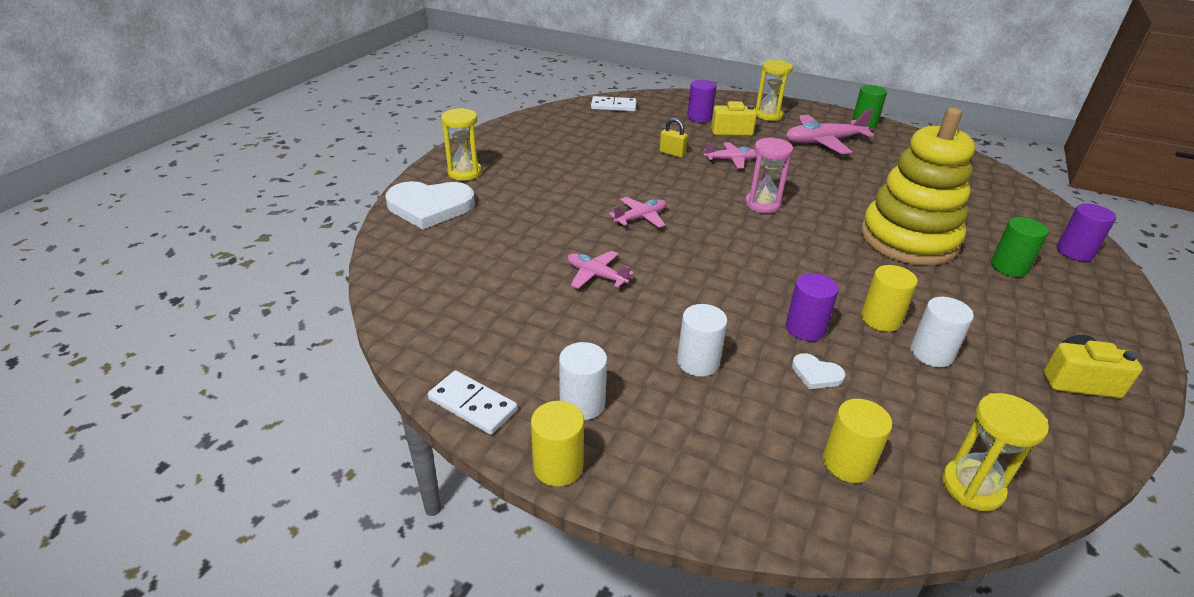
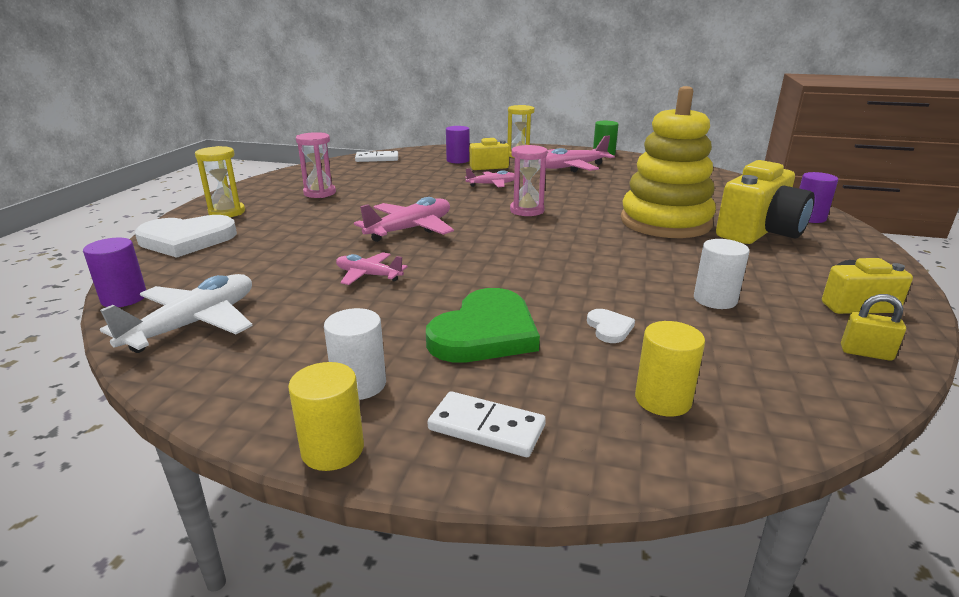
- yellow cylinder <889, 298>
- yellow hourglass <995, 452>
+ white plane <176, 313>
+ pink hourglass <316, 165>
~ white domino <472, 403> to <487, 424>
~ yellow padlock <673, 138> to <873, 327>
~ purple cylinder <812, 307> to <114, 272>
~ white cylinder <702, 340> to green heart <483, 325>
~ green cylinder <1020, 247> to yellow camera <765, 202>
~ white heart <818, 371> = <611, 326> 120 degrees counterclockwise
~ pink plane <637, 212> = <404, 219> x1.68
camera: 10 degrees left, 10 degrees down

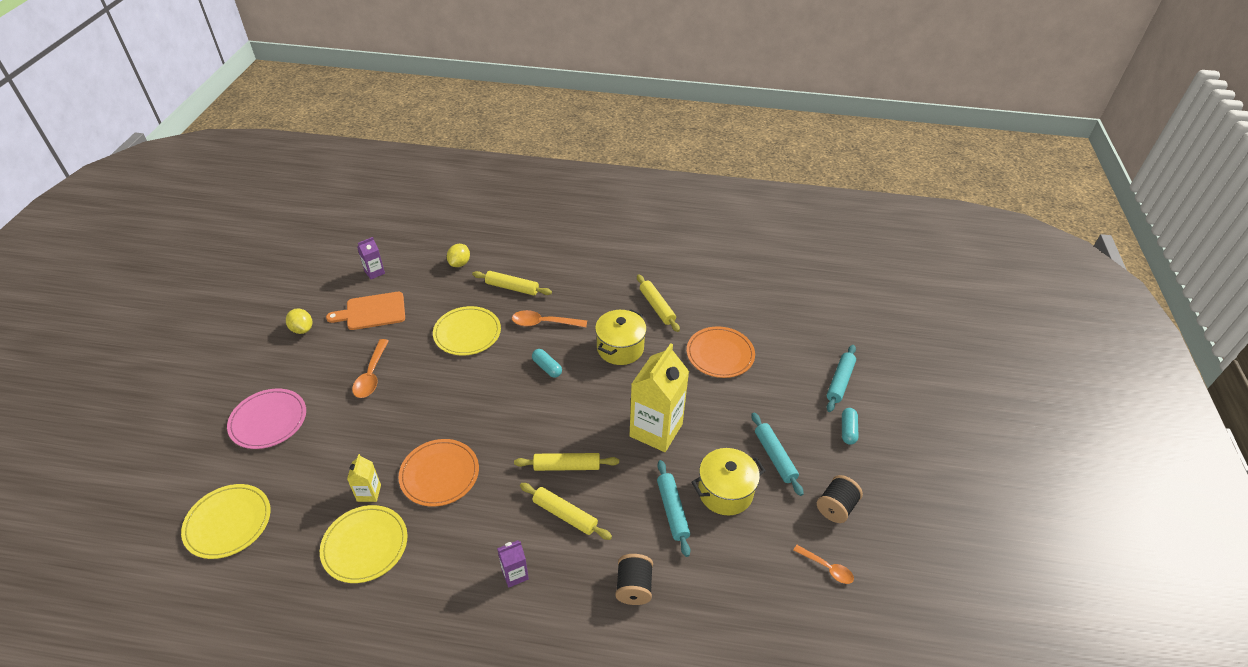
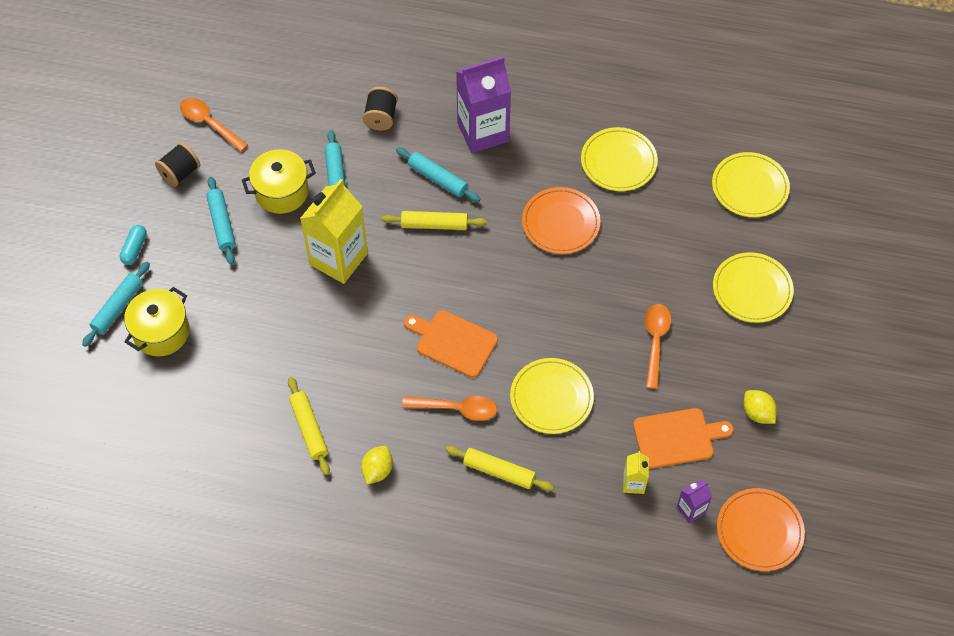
~ yellow carton <364, 478> to <636, 472>
~ yellow lemon <458, 255> to <377, 465>
~ yellow pot <621, 337> to <156, 322>
~ orange plate <721, 352> to <761, 529>
~ turquoise capsule <547, 363> to orange cutting board <451, 344>
~ pink plate <266, 418> to yellow plate <753, 287>
~ yellow rolling pin <566, 511> to turquoise rolling pin <438, 174>
~ purple carton <513, 564> = <483, 104> x2.17
~ orange spoon <823, 564> = <214, 125> x1.53
camera: 175 degrees left, 15 degrees up

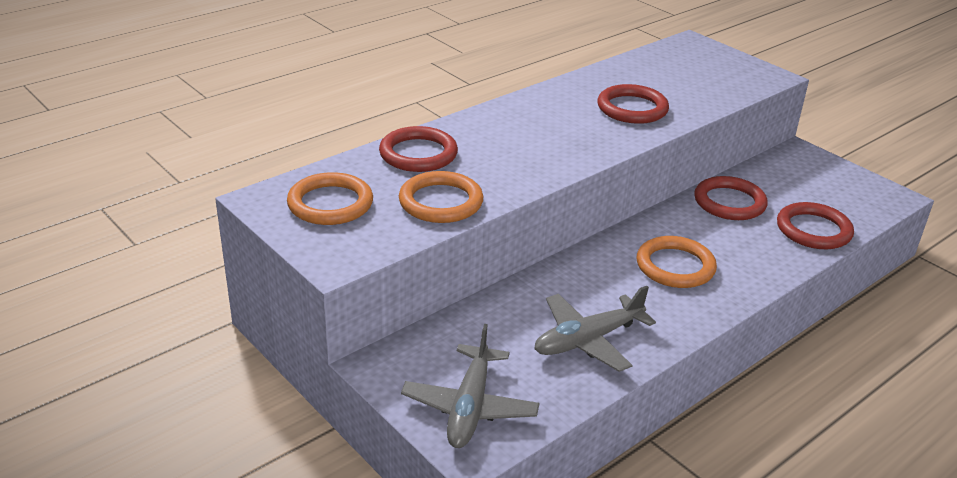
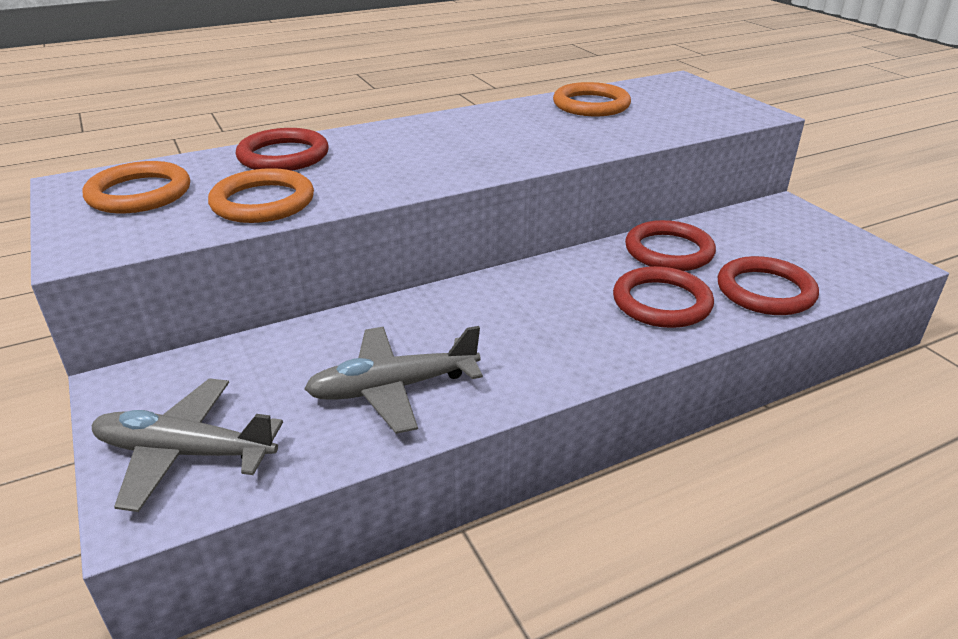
~ red ring <633, 104> to <663, 297>
~ orange ring <677, 262> to <592, 99>
~ grey plane <470, 386> = <187, 445> 75 degrees clockwise
camera: 15 degrees right, 0 degrees up

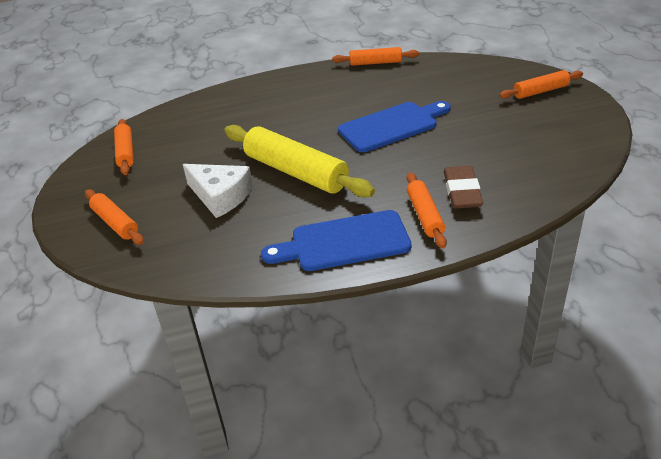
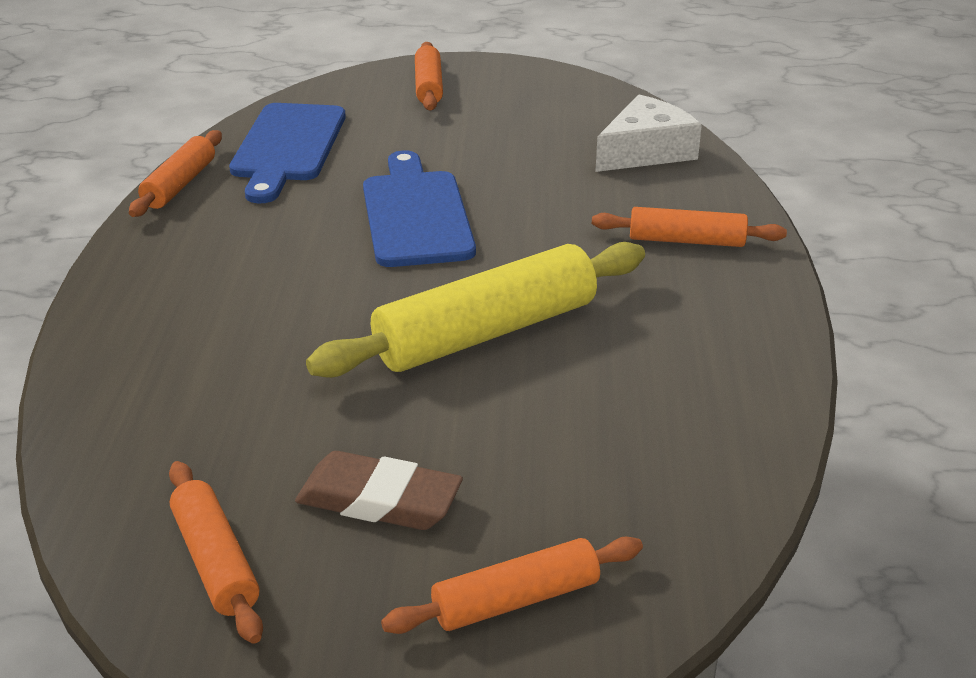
~ white cheese <218, 191> to <648, 133>
~ blue cutting board <336, 240> to <287, 153>
~ brown eraser <463, 187> to <379, 490>
~ orange rolling pin <124, 147> = <216, 552> 60 degrees clockwise
camera: 75 degrees left, 5 degrees down

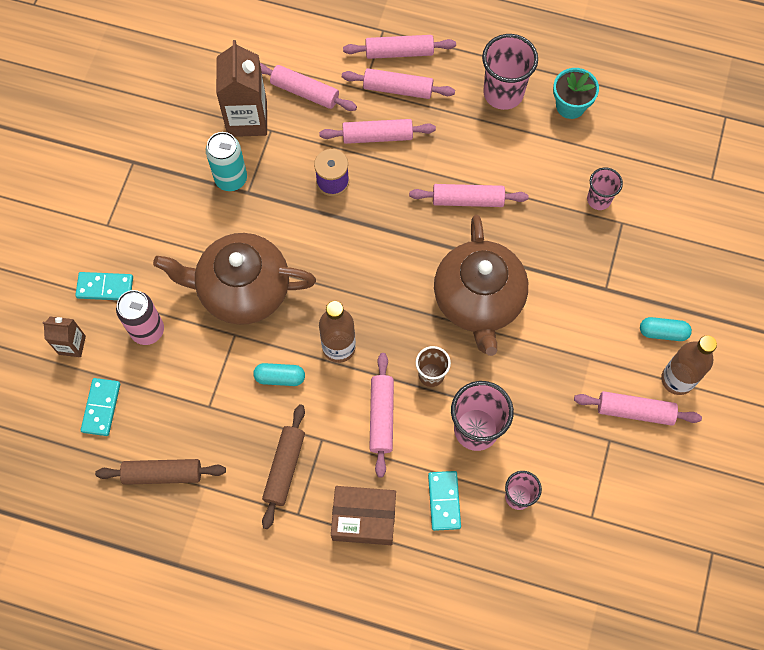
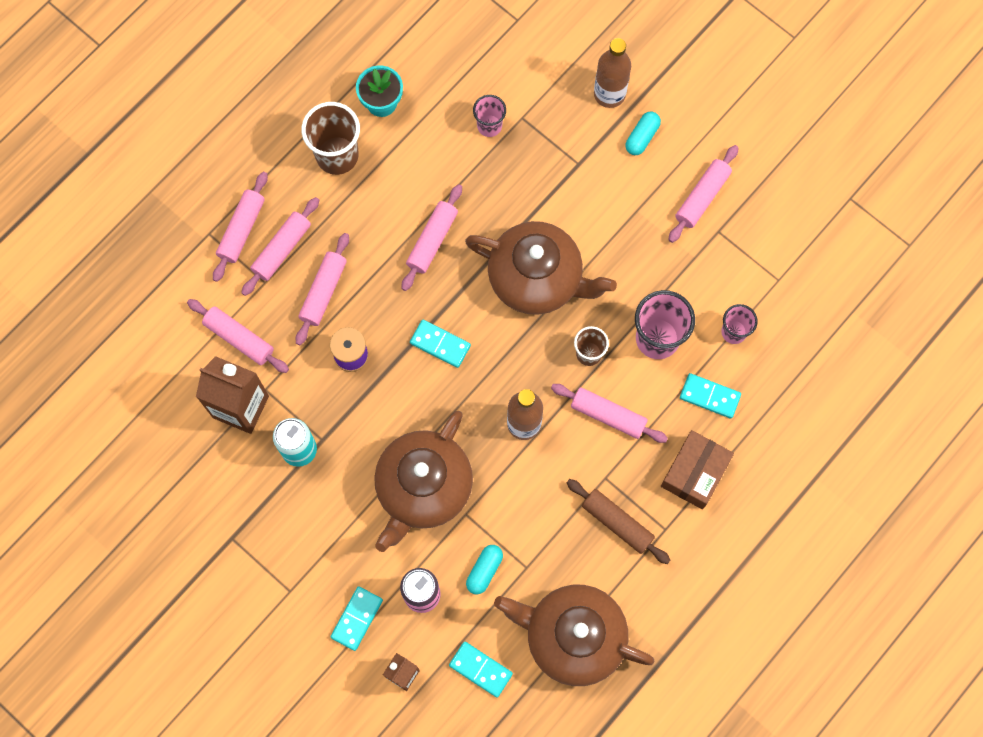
+ turquoise domino <440, 344>
~ turquoise capsule <279, 374> to <484, 569>
~ brown bottle <689, 365> to <612, 73>
~ brown rolling pin <160, 472> to brown teapot <574, 635>
~ pink cup <510, 72> to brown cup <330, 138>
~ pink rolling pin <308, 87> = <238, 336> 75 degrees clockwise
camera: 65 degrees left, 5 degrees up

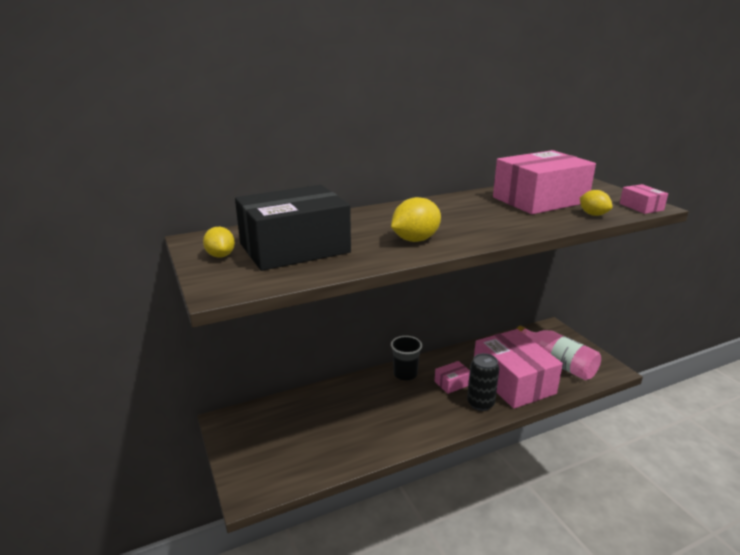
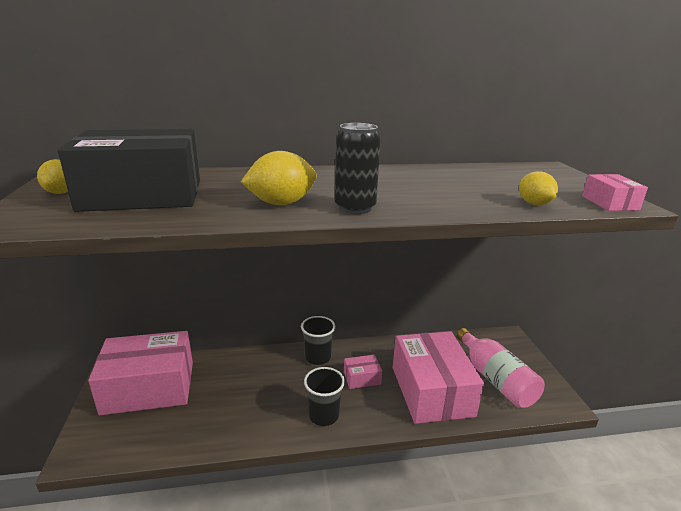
+ black cup <324, 396>
~ black can <483, 382> to <358, 168>
~ pink box <544, 182> to <140, 373>
camera: 15 degrees right, 0 degrees up

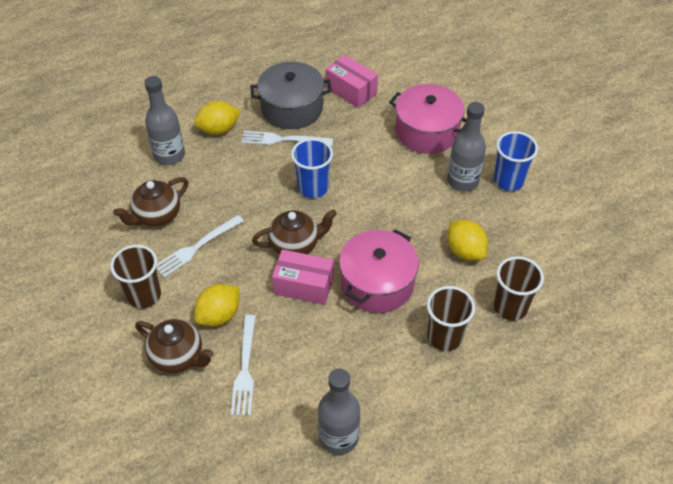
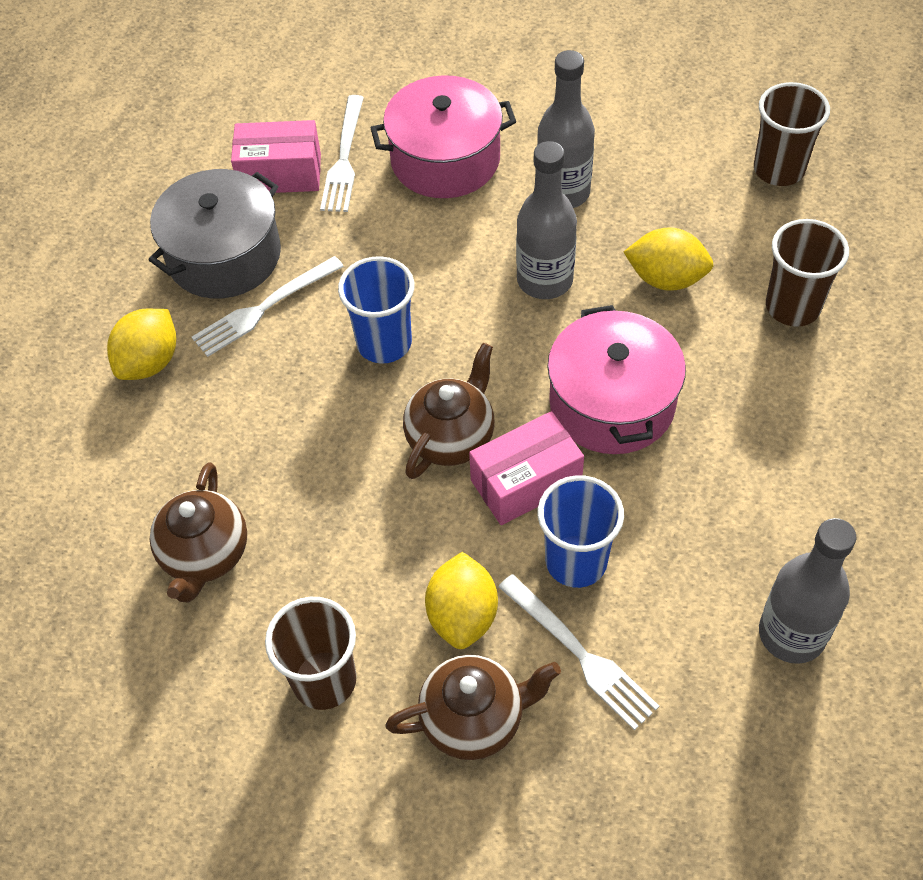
~ grey bottle <164, 120> to <546, 220>
~ white fork <200, 246> to <342, 153>
~ brown cup <451, 318> to <792, 134>
~ blue cup <516, 161> to <581, 531>
camera: 40 degrees left, 5 degrees up

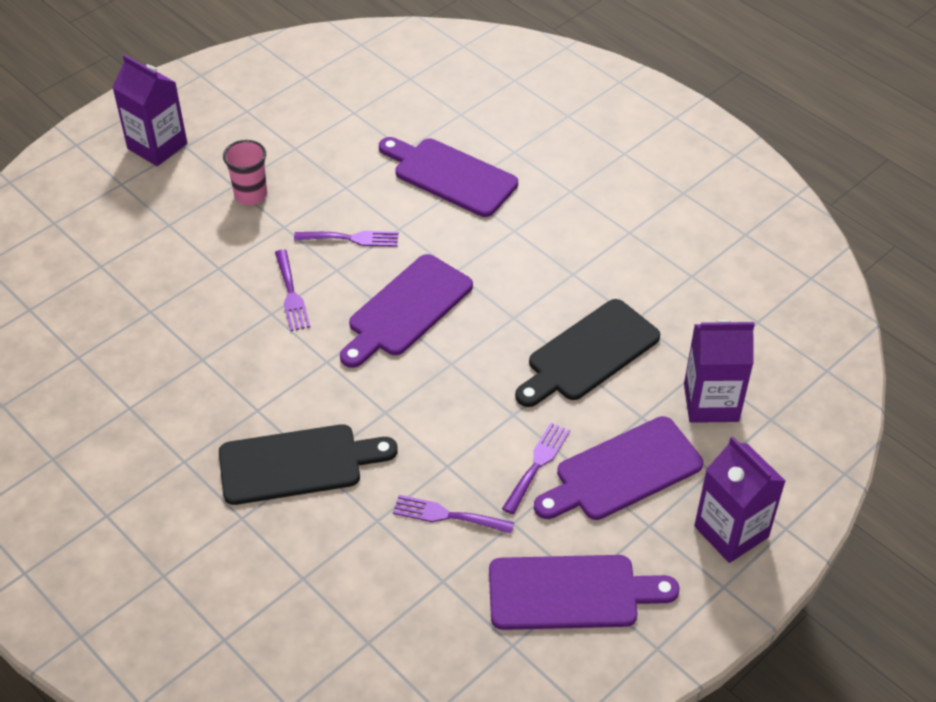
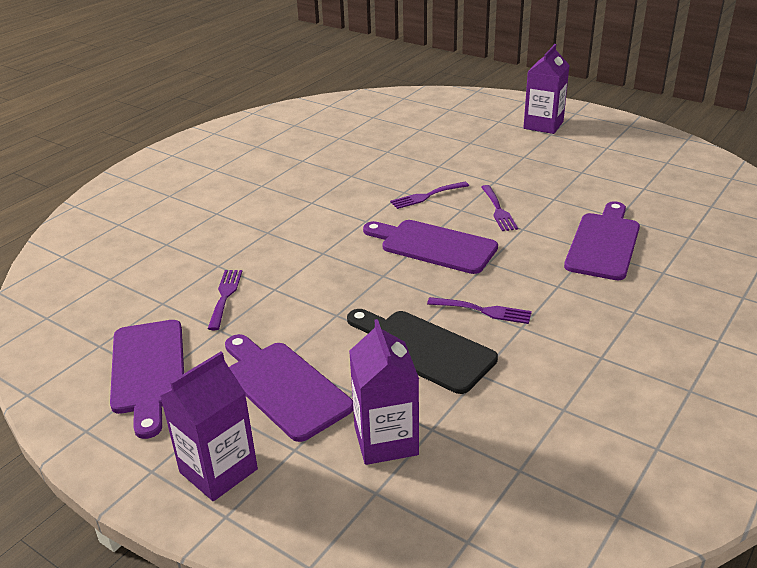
- black cutting board <308, 464>
- pink cup <245, 172>
~ purple fork <536, 468> to <479, 310>
camera: 80 degrees right, 15 degrees down

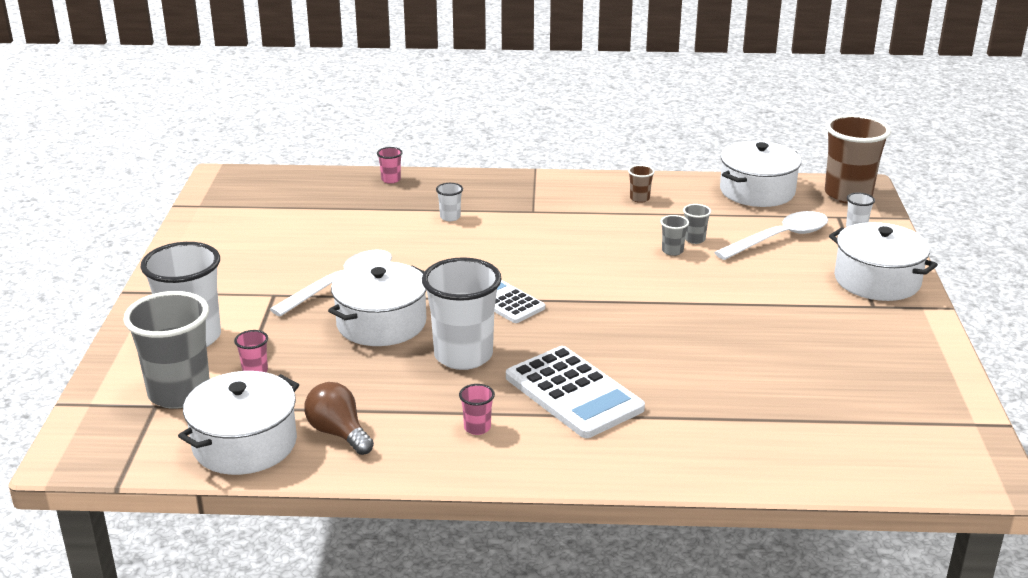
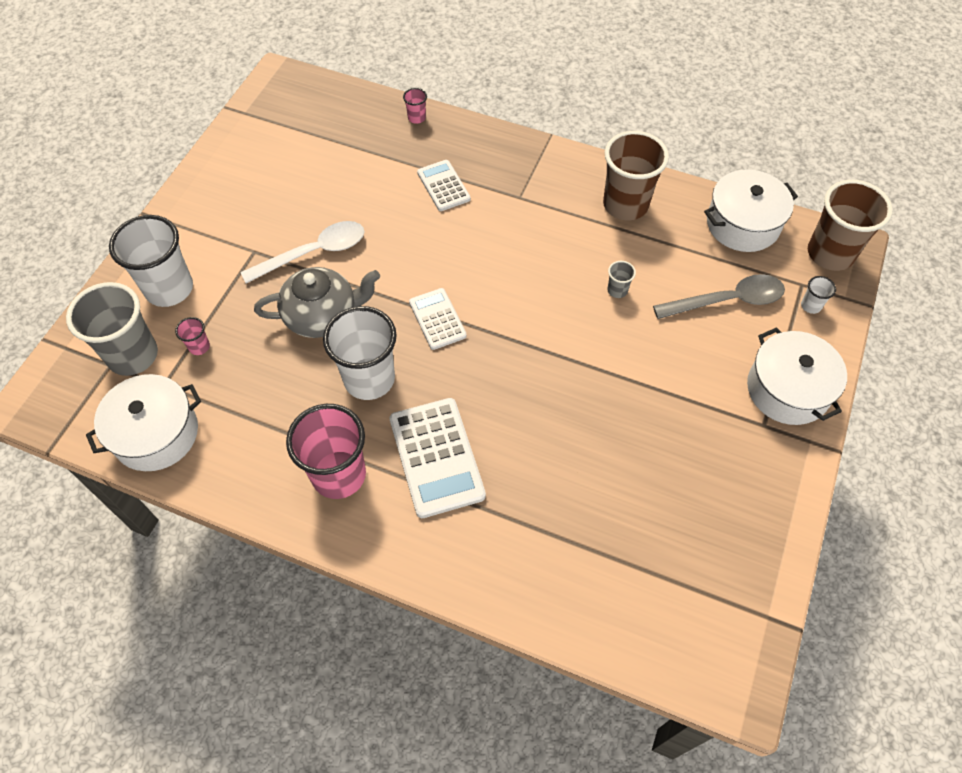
- brown light bulb <339, 418>
- grey cup <697, 224>
~ white pot <377, 303> to grey teapot <317, 302>
~ white cup <449, 202> to white calculator <444, 185>
~ white spoon <771, 235> to grey spoon <719, 296>
~ pink cup <477, 409> = <326, 451> x2.37
~ brown cup <641, 184> = <636, 175> x2.37
camera: 20 degrees right, 30 degrees up

